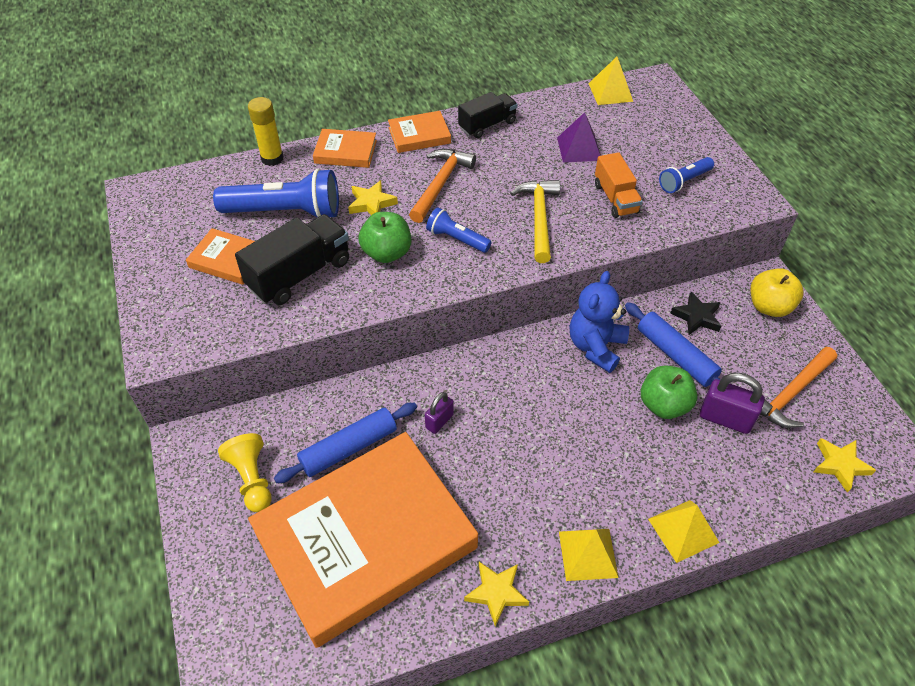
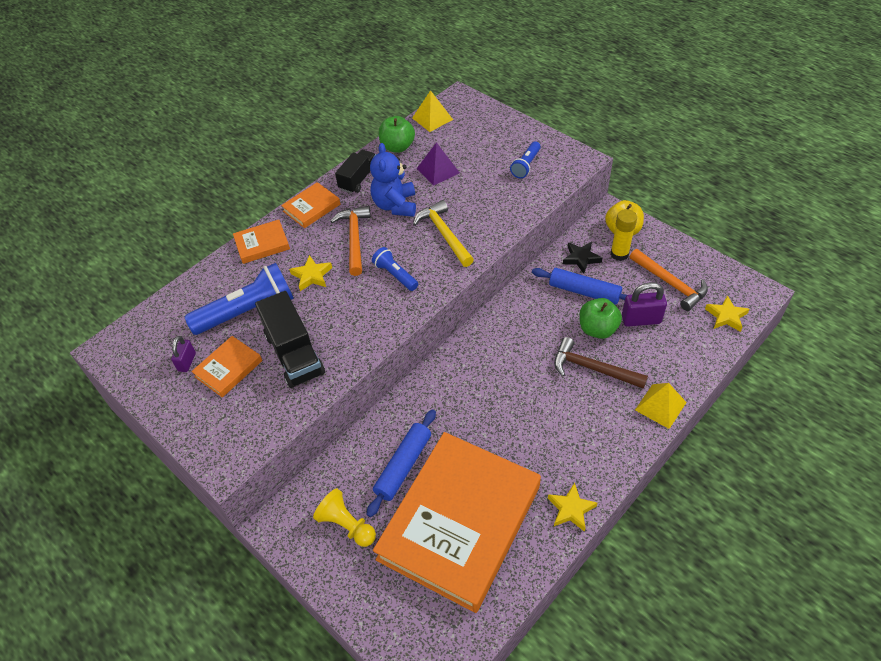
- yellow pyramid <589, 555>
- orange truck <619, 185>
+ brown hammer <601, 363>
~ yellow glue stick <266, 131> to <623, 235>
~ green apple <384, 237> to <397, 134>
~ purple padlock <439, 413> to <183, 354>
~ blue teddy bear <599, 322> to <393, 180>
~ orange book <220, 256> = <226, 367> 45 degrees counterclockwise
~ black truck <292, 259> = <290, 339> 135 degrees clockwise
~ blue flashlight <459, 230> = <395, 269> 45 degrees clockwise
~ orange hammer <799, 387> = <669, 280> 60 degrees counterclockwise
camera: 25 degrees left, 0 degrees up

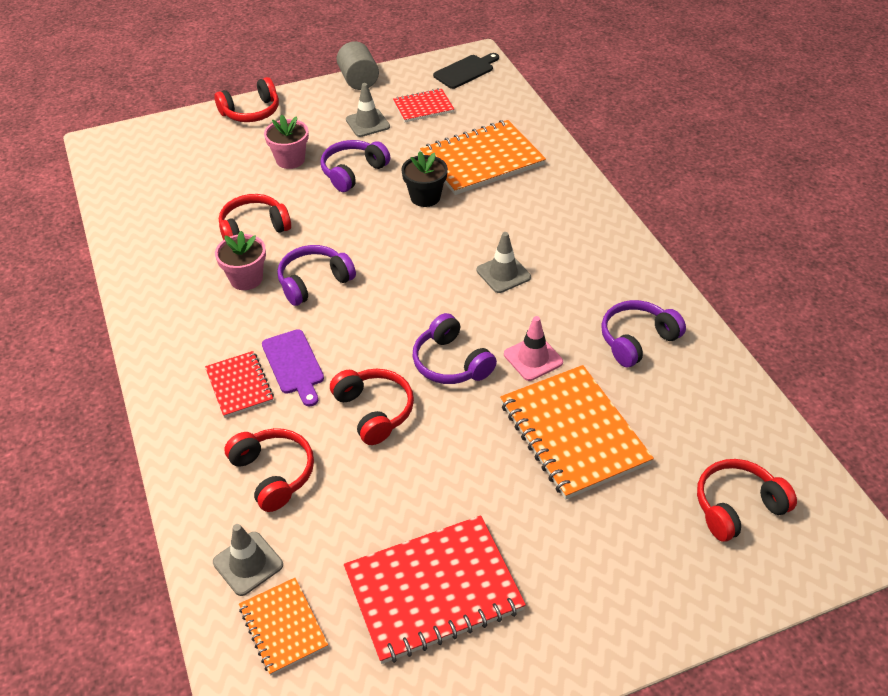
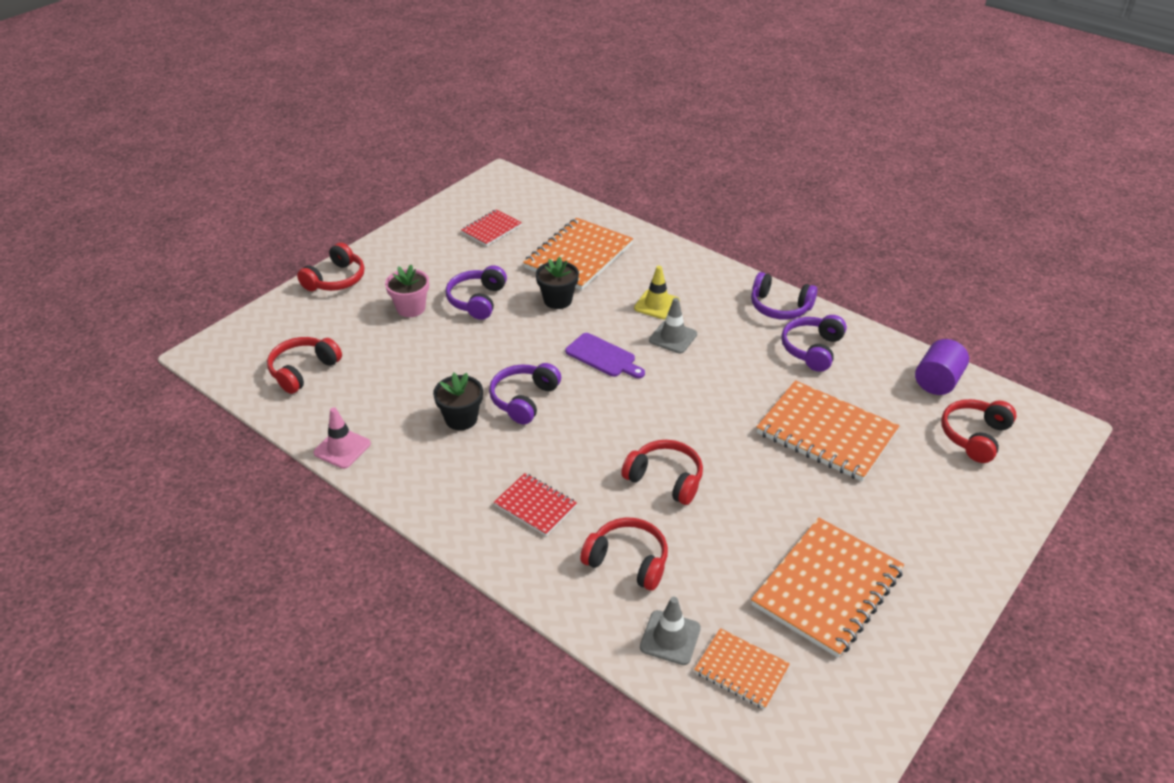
- grey cylinder <358, 65>
- grey traffic cone <368, 110>
- black cutting board <466, 71>
+ yellow traffic cone <657, 292>
+ purple cylinder <942, 367>
~ red headphones <255, 217> to <304, 365>
~ purple cutting board <293, 368> to <605, 355>
~ purple headphones <454, 348> to <784, 296>
~ pink traffic cone <533, 348> to <342, 438>
~ pink flower pot <240, 260> to black flower pot <458, 401>
~ red notebook <435, 589> to orange notebook <827, 588>
camera: 30 degrees left, 5 degrees down

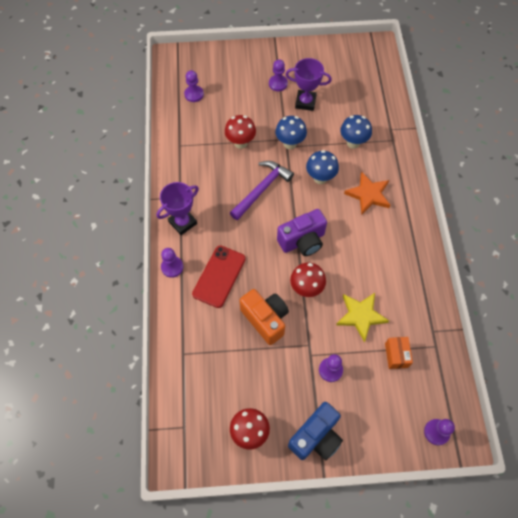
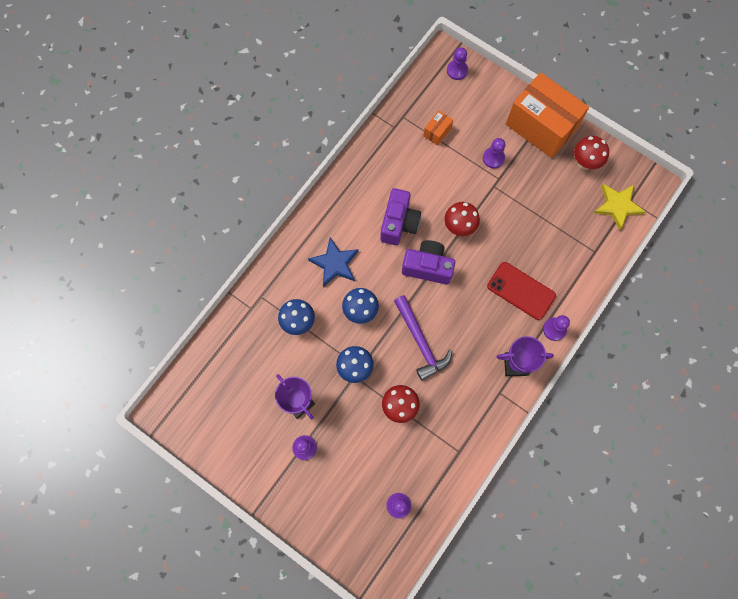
- orange camera <264, 317>
+ purple camera <400, 216>
~ yellow star <362, 317> to <620, 207>
~ blue camera <315, 431> to orange box <547, 115>
~ orange star <367, 192> to blue star <333, 262>
~ red phone <219, 277> = <521, 291> 60 degrees clockwise
~ purple hammer <262, 190> = <423, 338> 105 degrees counterclockwise
camera: 140 degrees left, 10 degrees up

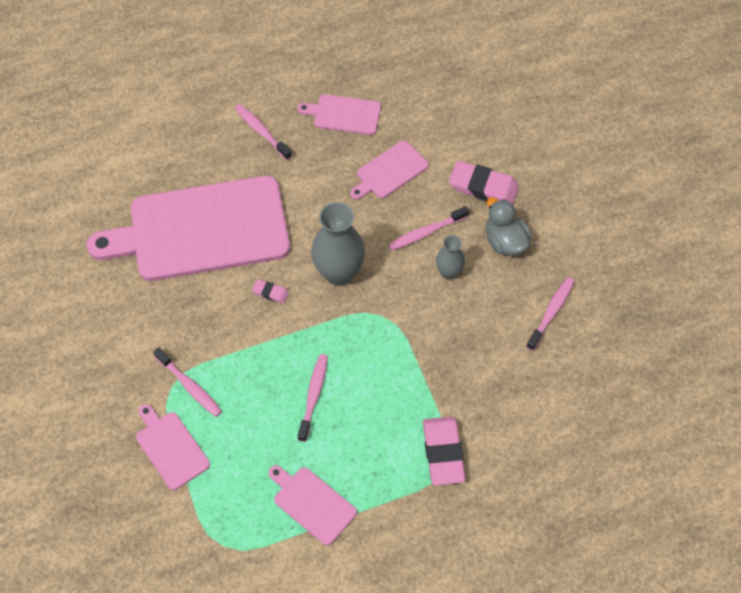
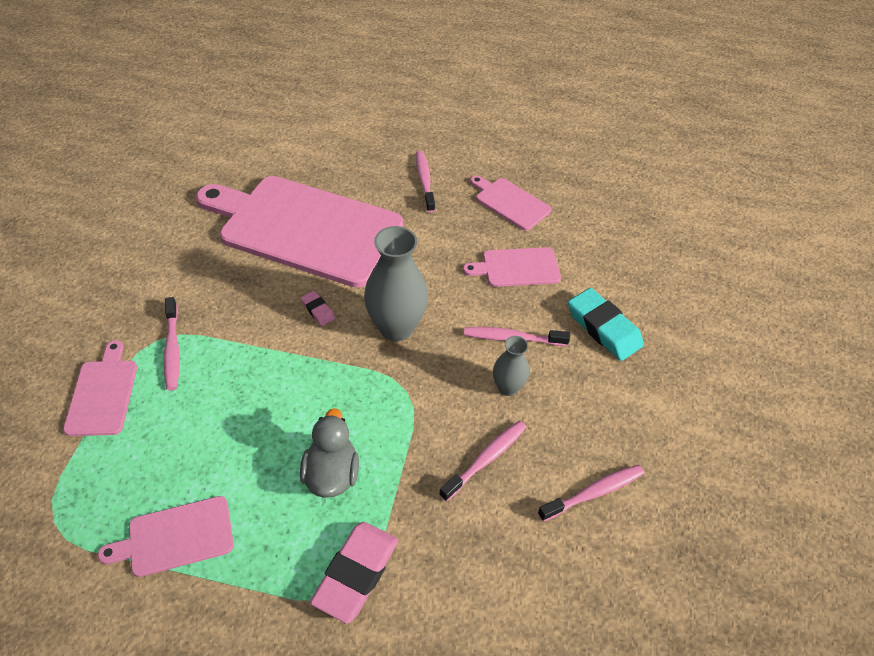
~ pink toothbrush <313, 398> to <482, 461>
~ grey duck <509, 226> to <329, 453>
~ pink eraser <484, 183> to turquoise eraser <606, 324>
~ pink cutting board <313, 505> = <166, 536> 90 degrees counterclockwise
camera: 30 degrees right, 10 degrees down

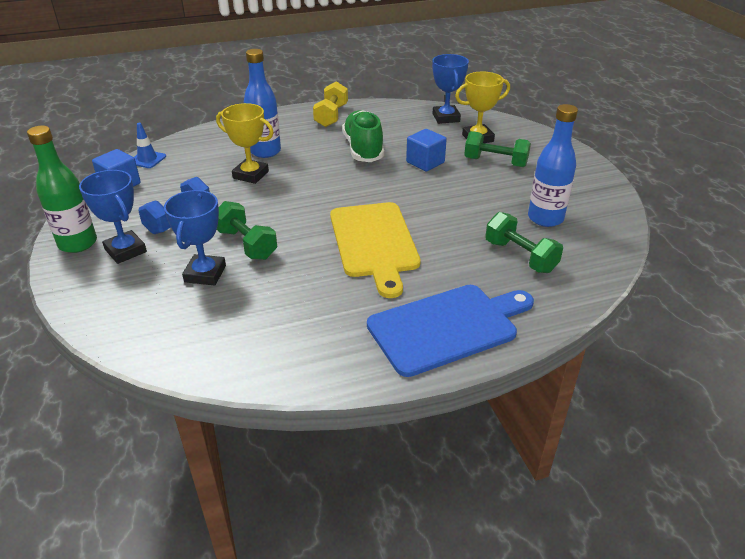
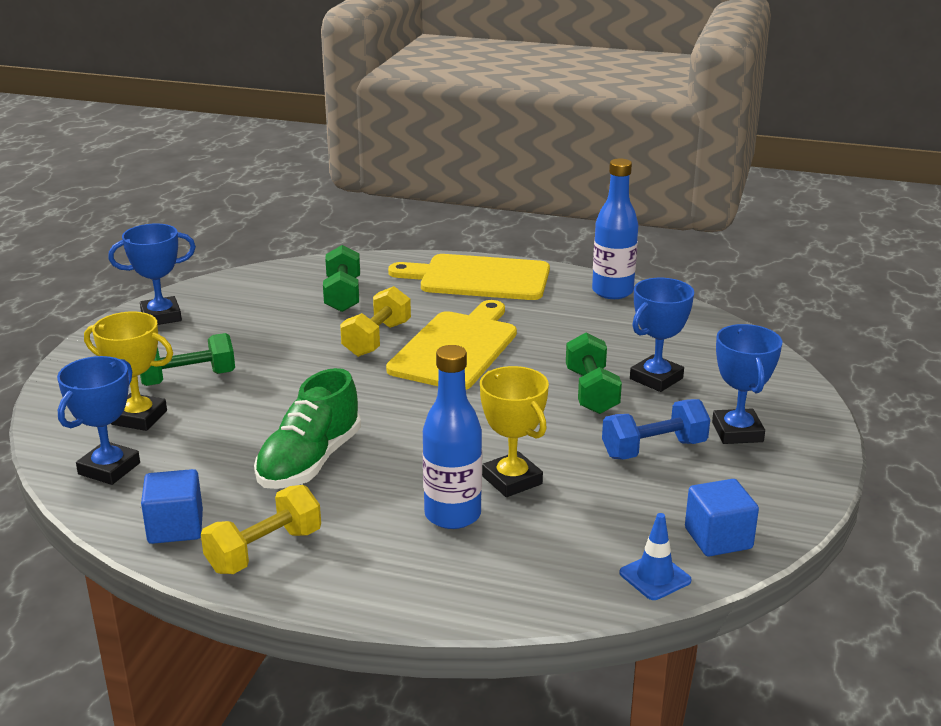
- green bottle <62, 189>
+ blue trophy <152, 274>
+ yellow dumbbell <375, 321>
~ blue cube <426, 150> to <172, 506>
~ blue bottle <553, 165> to <615, 228>
~ blue cutting board <450, 331> to yellow cutting board <469, 277>
~ green dumbbell <497, 149> = <187, 359> 75 degrees counterclockwise
camera: 145 degrees left, 10 degrees down

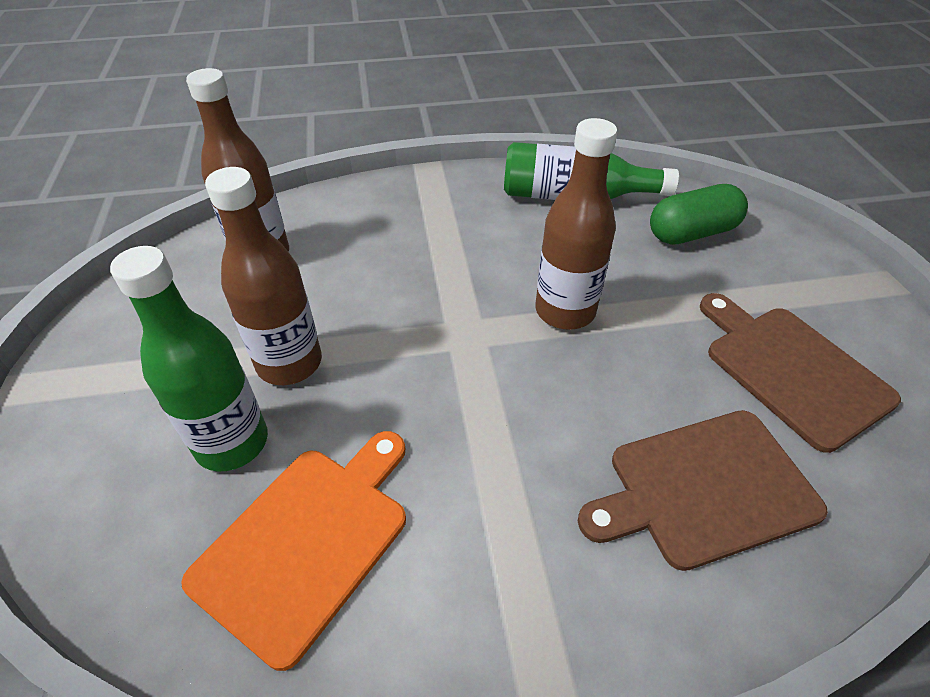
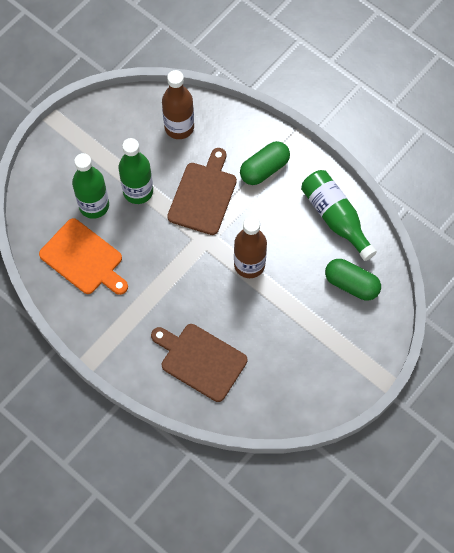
+ green capsule <265, 163>
~ brown cutting board <800, 373> to <202, 191>
~ brown bottle <263, 276> to green bottle <135, 171>
~ orange cutting board <293, 551> = <83, 256> 45 degrees clockwise
camera: 50 degrees right, 20 degrees up

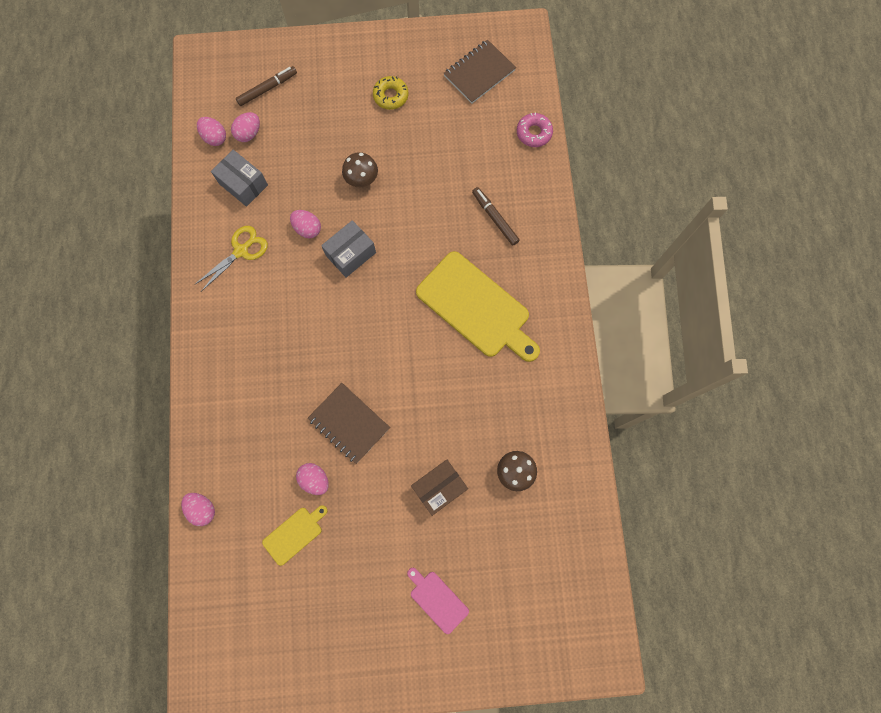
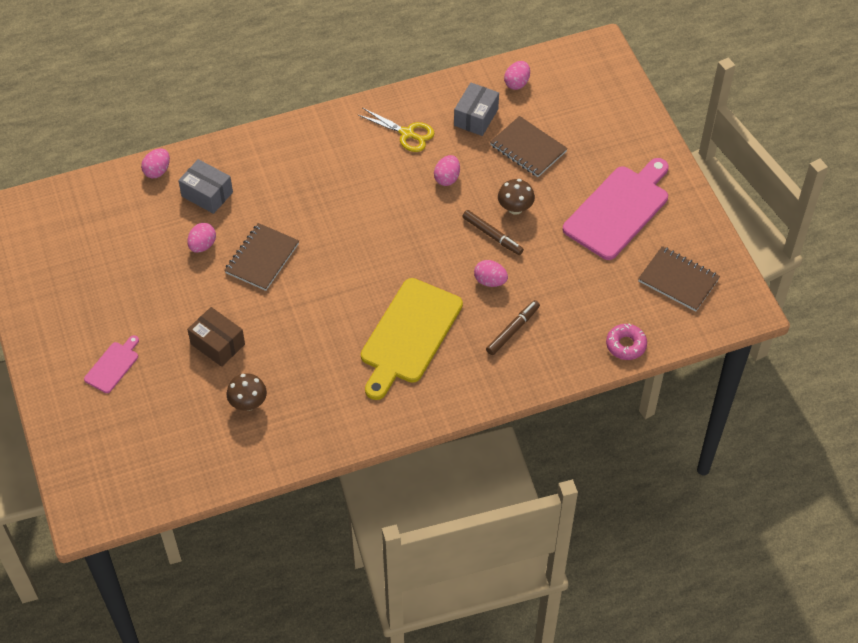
- yellow cutting board <295, 535>
+ brown notebook <529, 146>
~ pink egg <245, 127> to <491, 273>
~ brown marker <266, 86> to <493, 232>
~ grey box <348, 249> to <205, 186>
~ yellow donut <390, 93> to pink cutting board <616, 209>
camera: 75 degrees right, 20 degrees down

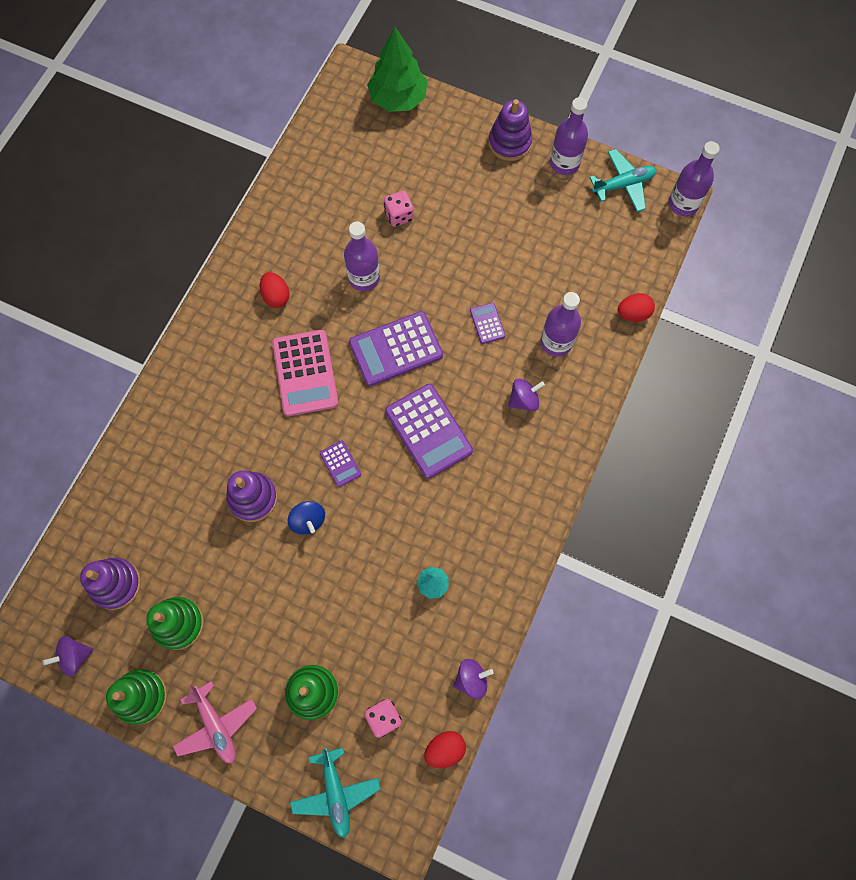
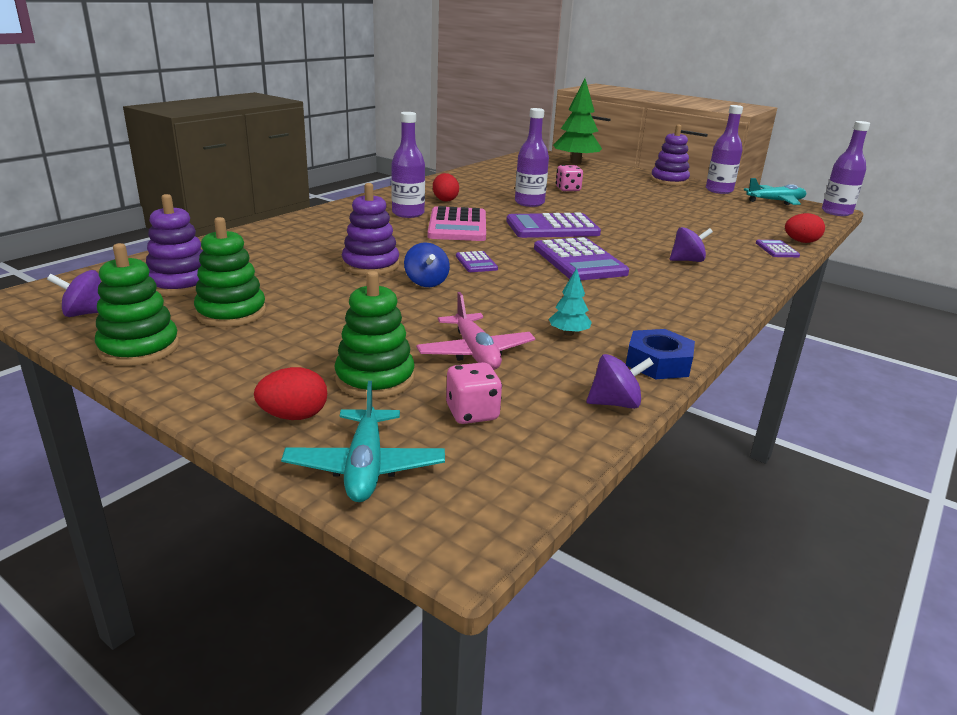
+ blue nut <660, 354>
~ pink plane <215, 722> to <476, 331>
~ red egg <445, 749> to <290, 393>
~ purple calculator <488, 323> to <778, 248>
~ purple bottle <561, 324> to <408, 165>
camera: 10 degrees right, 45 degrees down

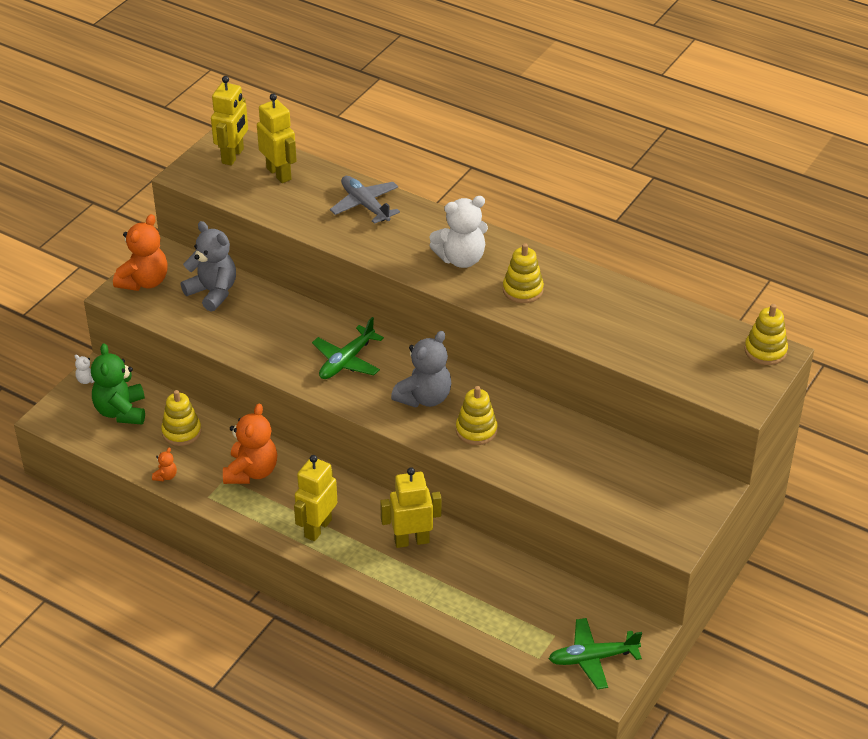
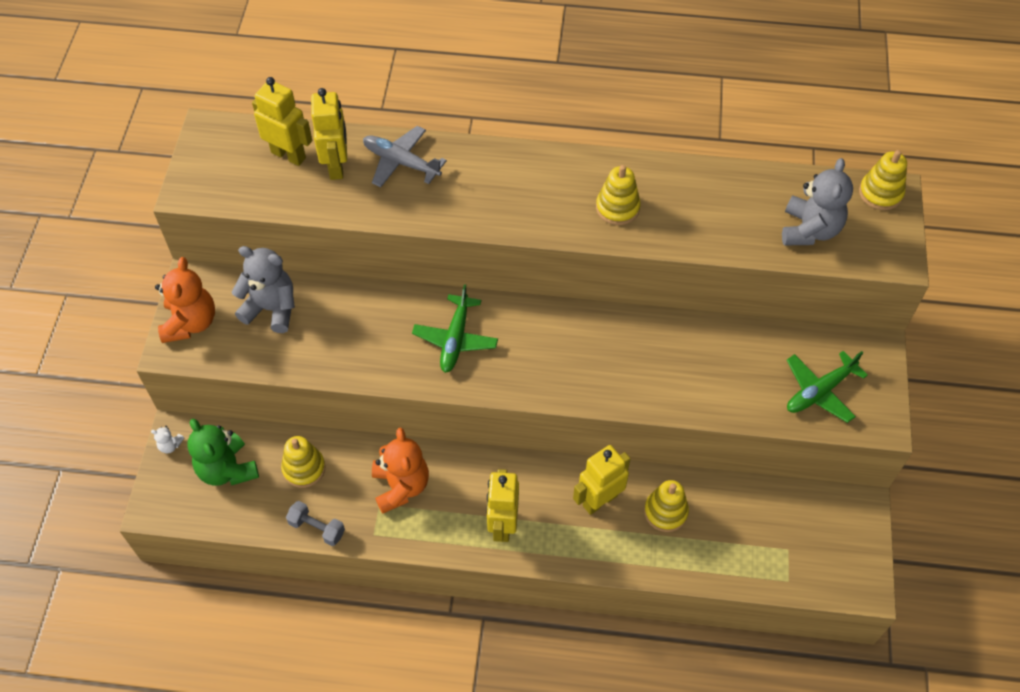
- white teddy bear <459, 232>
~ yellow robot <229, 121> to <329, 134>
~ grey teddy bear <421, 369> to <817, 201>
~ yellow stacking toy <476, 415> to <666, 506>
~ green plane <595, 653> to <827, 387>
~ orange teddy bear <164, 464> to grey dumbbell <315, 523>
camera: 25 degrees left, 15 degrees up

